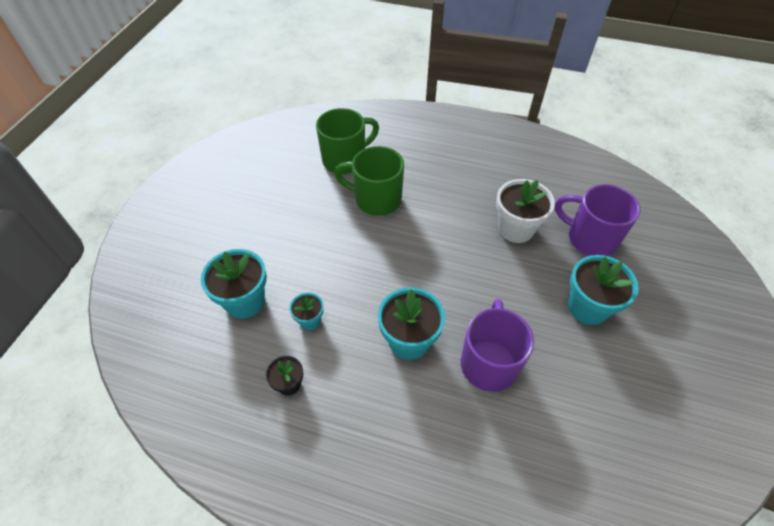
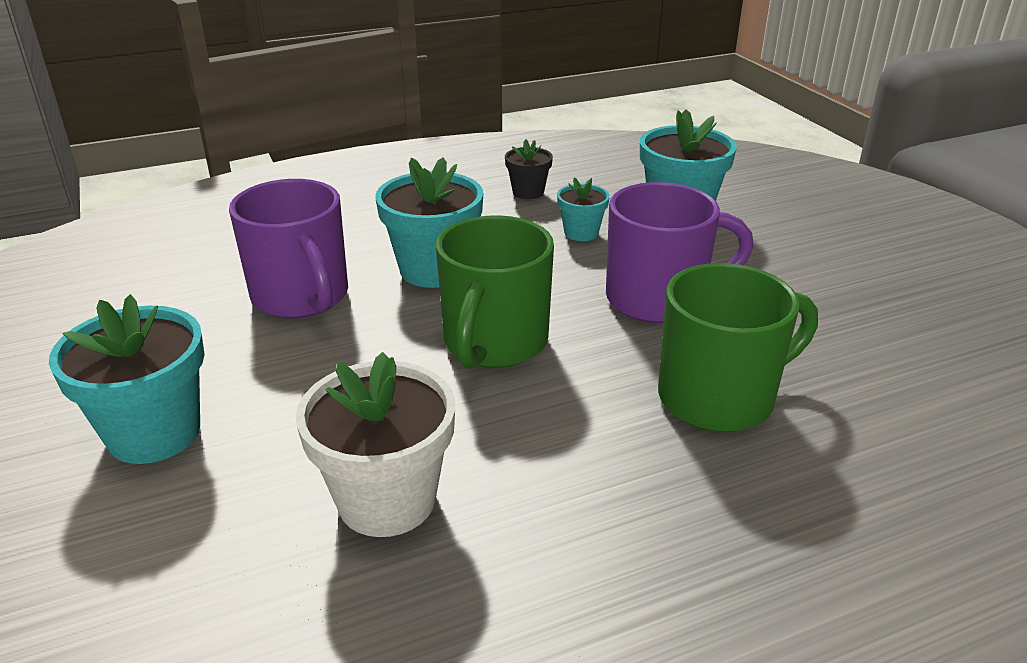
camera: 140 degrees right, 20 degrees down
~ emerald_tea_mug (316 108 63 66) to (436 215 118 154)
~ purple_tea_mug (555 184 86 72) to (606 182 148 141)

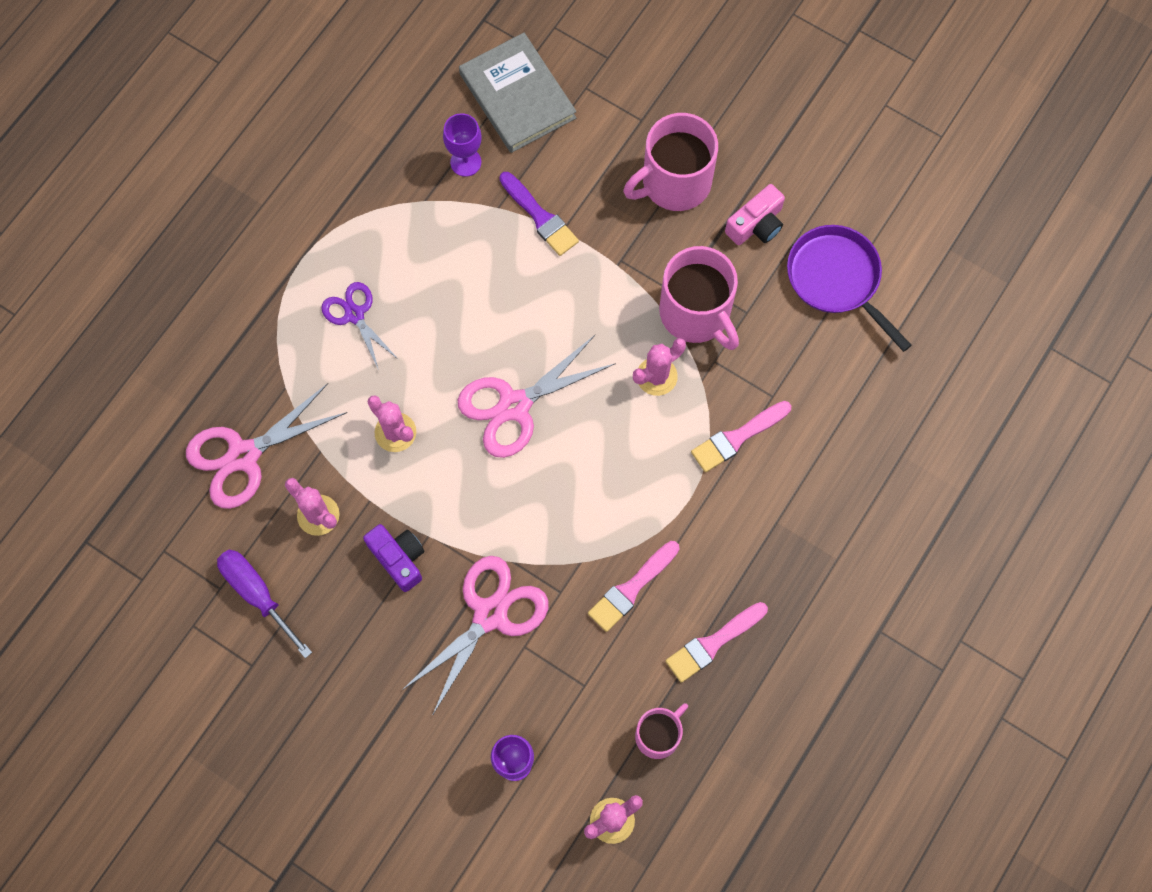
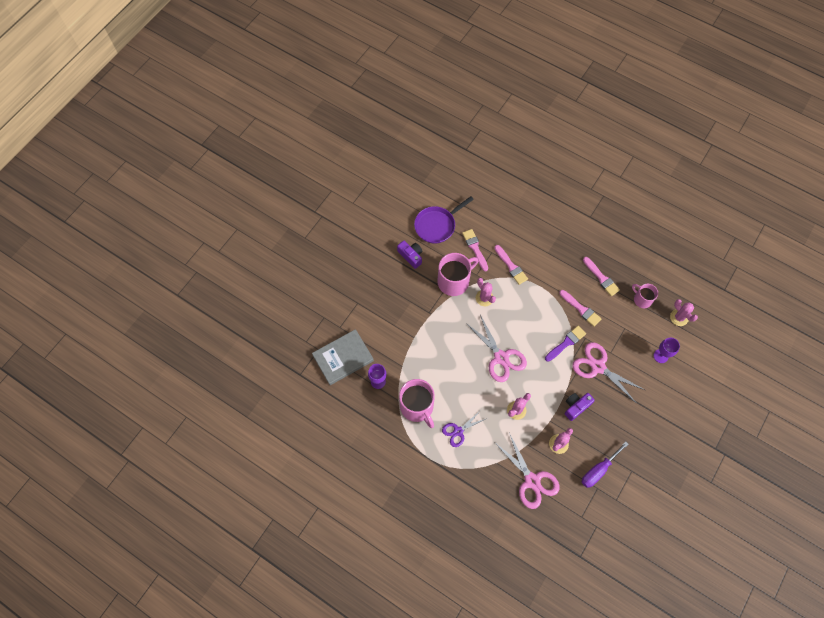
camera: 90 degrees left, 5 degrees down
+ rosy_paintbrush (462 229 26 43)
~ purple_paintbrush (499 172 80 84) to (545 326 41 36)
~ rosy_tea_mug (623 113 95 98) to (399 379 36 49)
~ rosy_compact_camera (725 184 60 61) to purple_compact_camera (397 240 25 29)

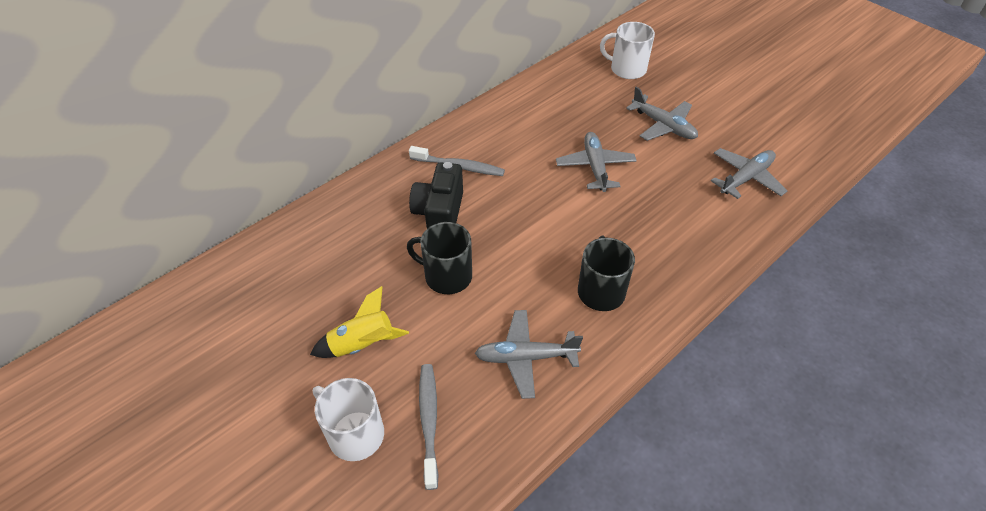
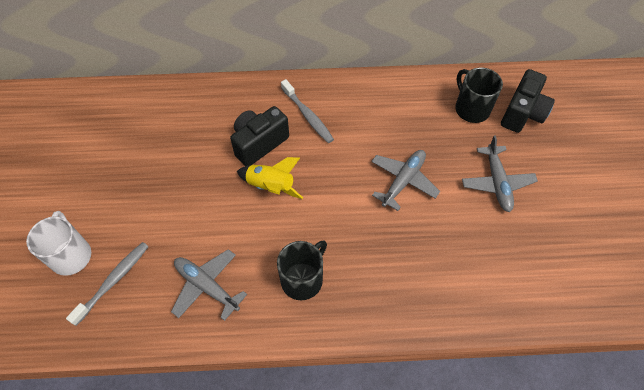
camera: 40 degrees right, 10 degrees up
- gray_toy_plane (711 148 76 51)
~ yellow_rocket (310 286 99 72) to (237 157 66 42)
~ black_tea_mug (407 222 65 72) to (455 67 48 56)
~ pure_white_tea_mug (600 22 55 57) to black_compact_camera (501 69 54 64)

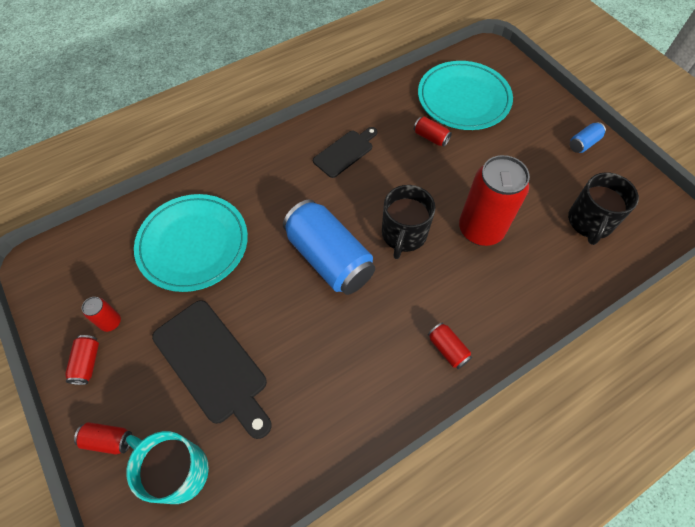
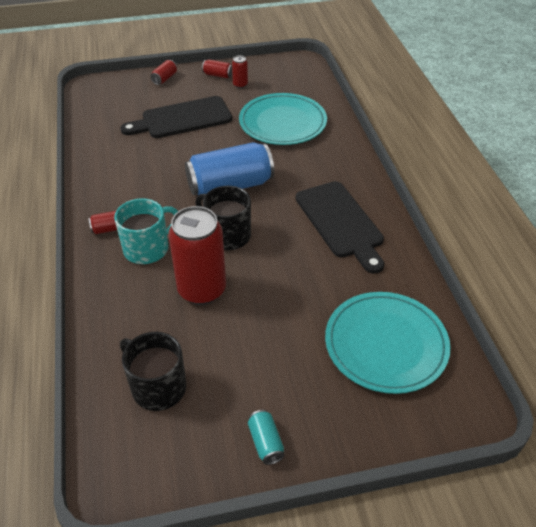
camera: 110 degrees right, 15 degrees down
- red_soda_can (414 117 38 30)
~ turquoise_tea_mug (126 431 83 73) to (114 198 64 66)
~ blue_soda_can (570 122 36 31) to turquoise_soda_can (248 410 36 55)
~ black_chopping_board (313 127 64 51) = (296 181 88 93) x1.66

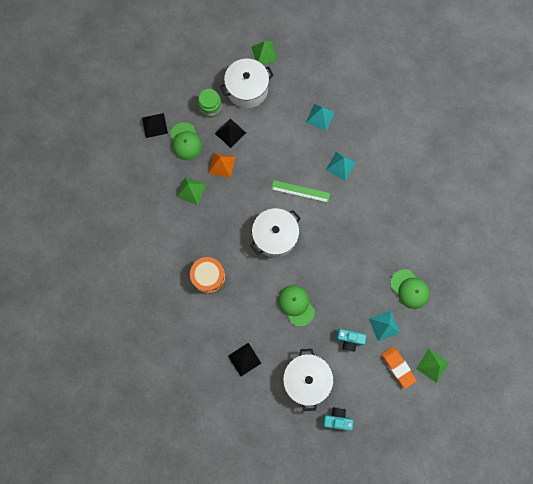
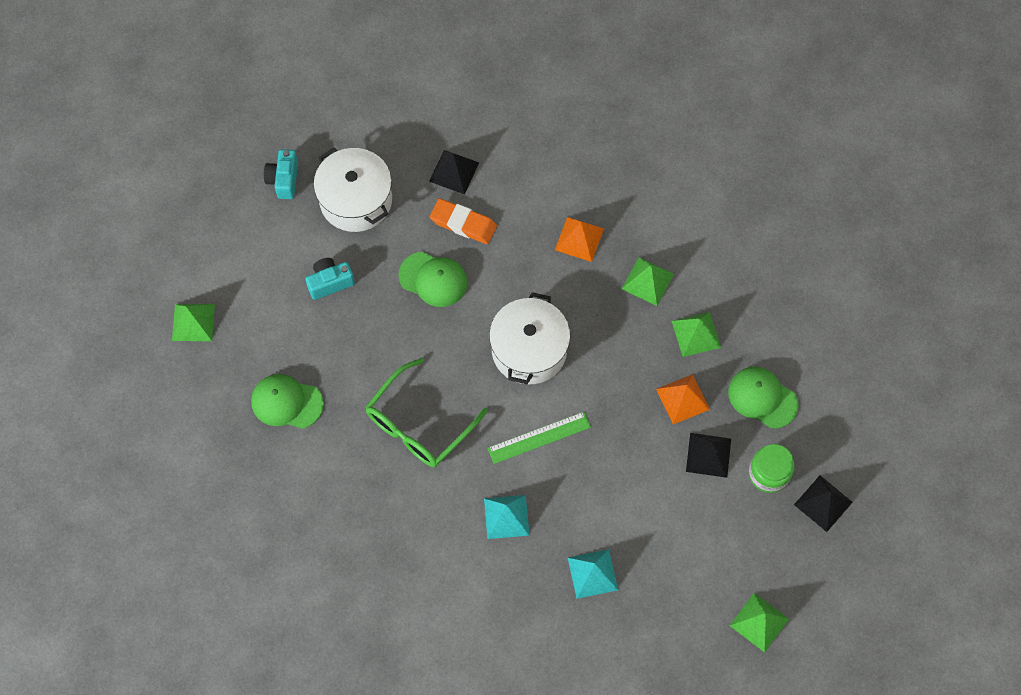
camera: 145 degrees right, 10 degrees down
- pure_white_stockpot (220 58 54 50)
- turquoise_solid_pyramid (369 311 31 30)
+ emerald_spectacles (365 358 123 109)
+ emerald_solid_pyramid (622 257 52 49)
~ black_solid_pyramid (142 113 26 25) to (794 476 59 56)
~ orange-coloured_gum_eraser (381 347 36 42) to (430 198 67 46)
~ orange-coloured_snare_drum (190 257 36 36) to orange-coloured_solid_pyramid (555 217 49 45)
~ turquoise_compact_camera (323 407 31 24) = (264 149 34 50) 120 degrees clockwise

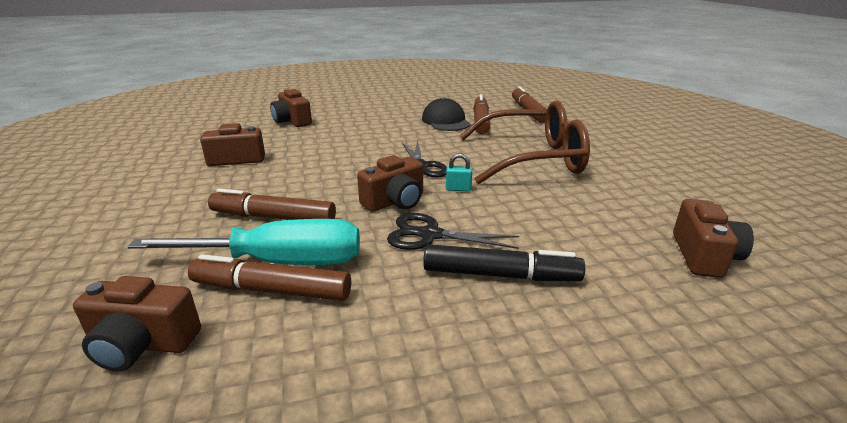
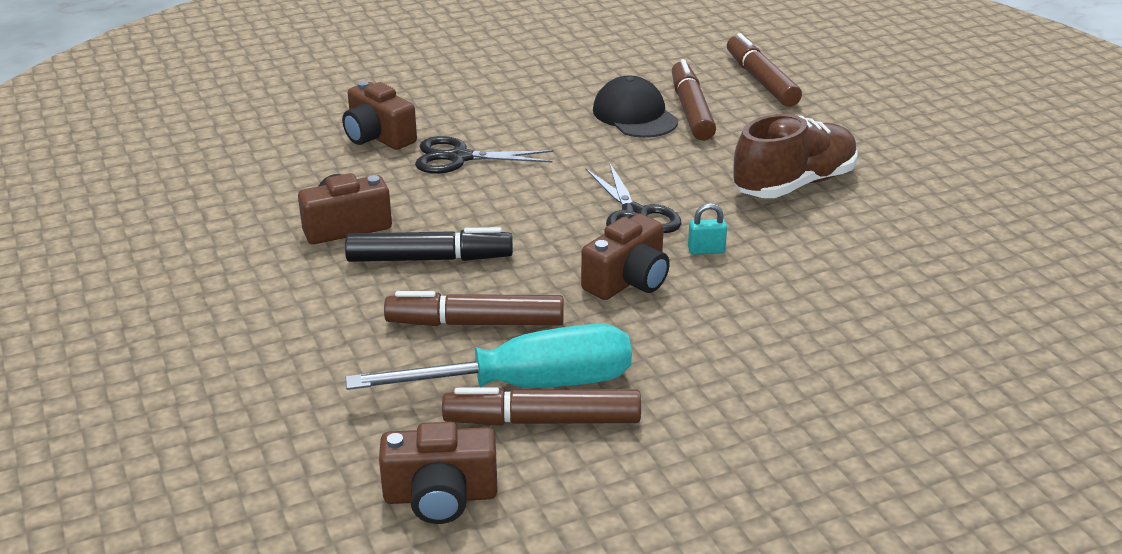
camera: 10 degrees left, 5 degrees up
- dark_brown_compact_camera (673 199 81 79)
~ black_pair_of_scissors (387 213 132 37) to (415 136 138 38)
~ black_marker_pen (423 244 162 37) to (345 227 168 35)
~ dark_brown_spectacles (460 100 130 84) to dark_brown_sneaker (733 114 125 84)

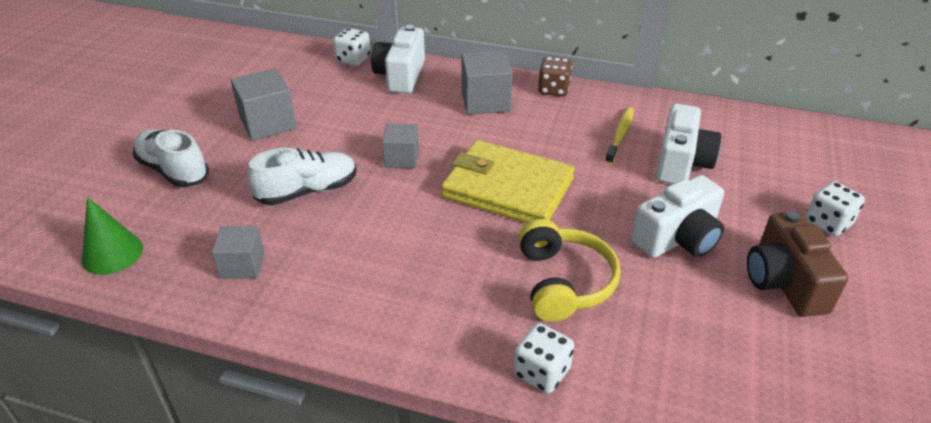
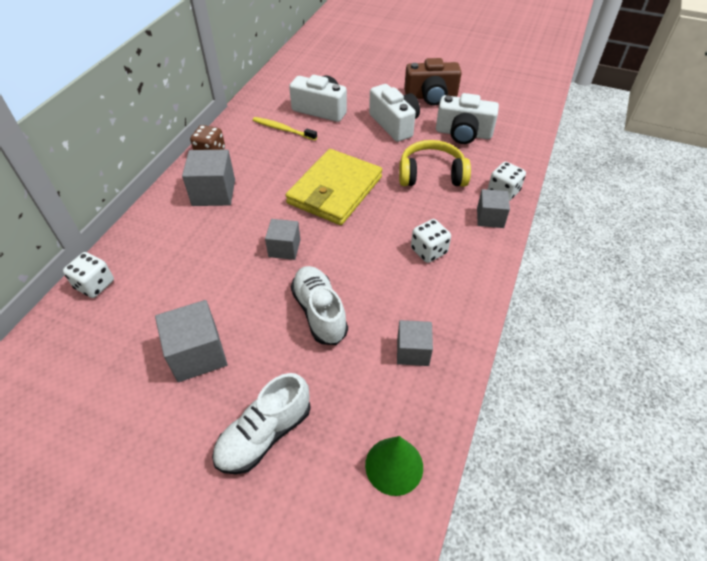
camera: 85 degrees left, 10 degrees up
+ gray_block (477 189 33 39)
~ pure_white_compact_camera (371 25 54 69) to (436 93 63 51)
~ pure_white_dice (806 181 59 55) to (411 219 40 44)

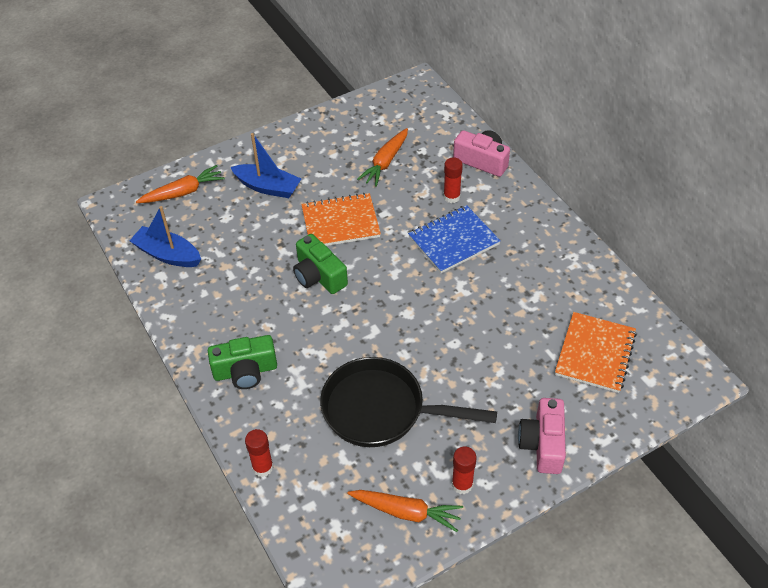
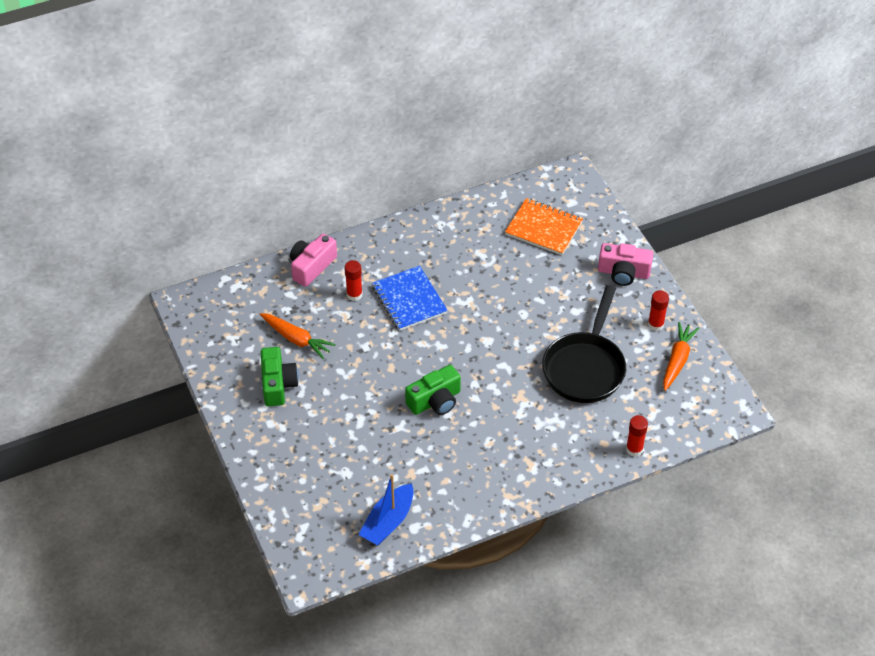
camera: 85 degrees left, 0 degrees up
- orange-coloured_carrot (136 165 89 38)
- blue_toy_boat (230 133 71 65)
- orange-coloured_notepad (301 193 80 53)
~ emerald_compact_camera (208 335 69 54) to (261 347 38 59)

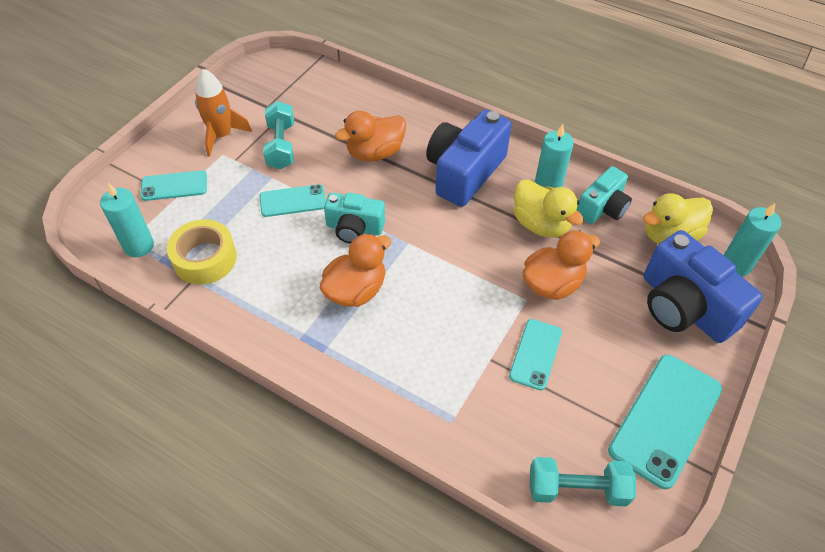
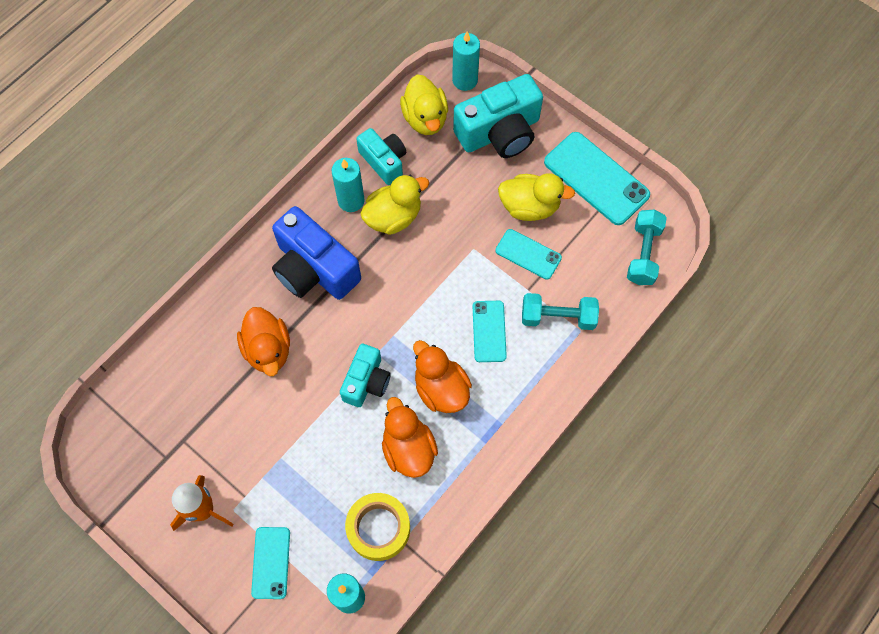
camera: 80 degrees left, 15 degrees up
+ yellow_rubber_duck (498 173 77 48)
~ turquoise_mobile_phone (260 184 66 33) to (473 301 34 61)
~ turquoise_dumbbell (263 101 31 68) to (522 293 77 37)
~ orange-coloured_rubber_duck (523 230 77 70) to (382 397 56 81)
~ blue_compact_camera (644 230 119 113) to turquoise_compact_camera (453 74 90 84)

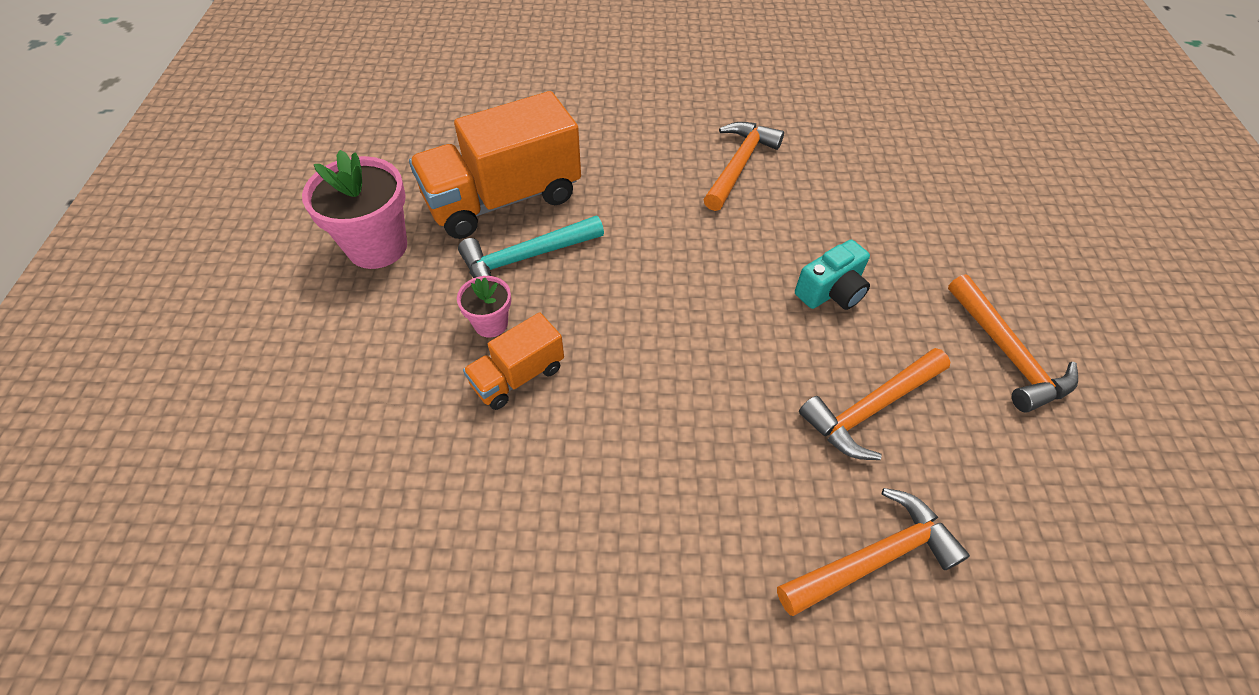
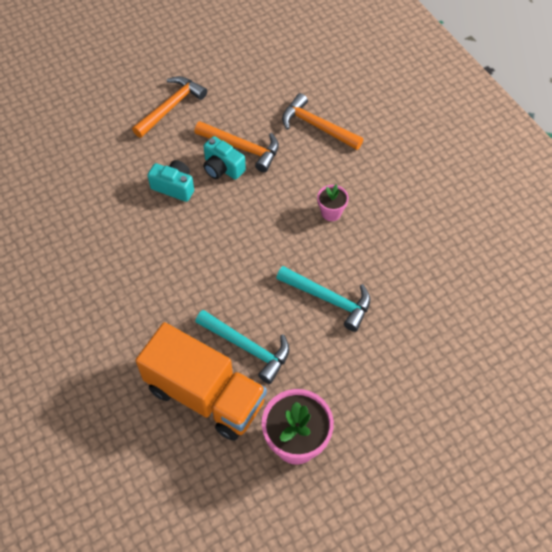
camera: 120 degrees left, 5 degrees up
- orange-coloured_hammer (703 122 81 89)
+ turquoise_compact_camera (203 136 43 44)
~ rosy_potted_plant (457 276 54 62) to (317 185 32 36)
~ orange-coloured_lorry (463 312 101 98) to turquoise_hammer (276 266 94 66)

